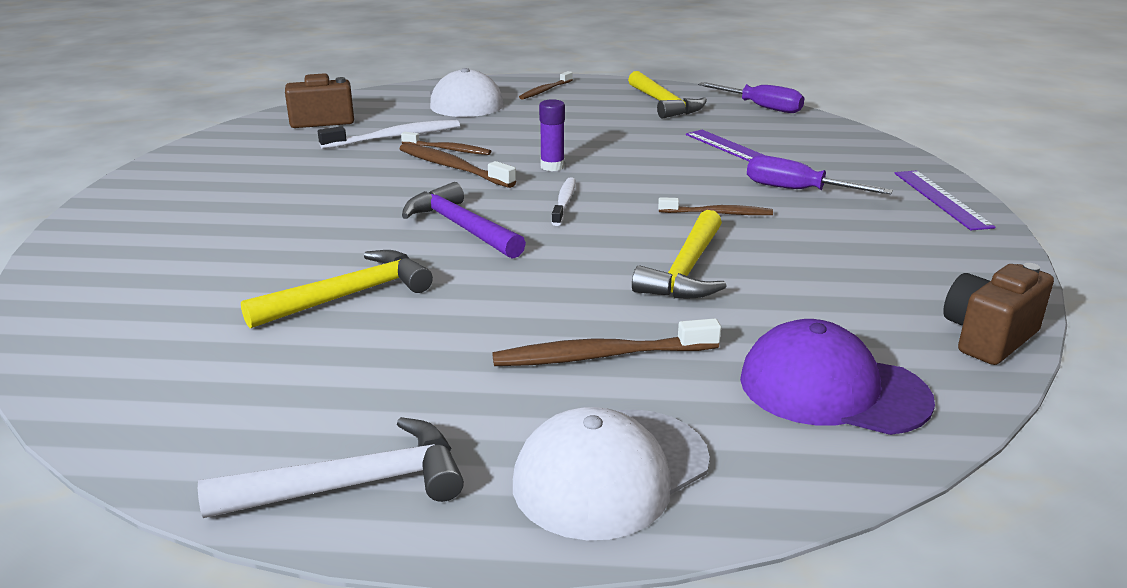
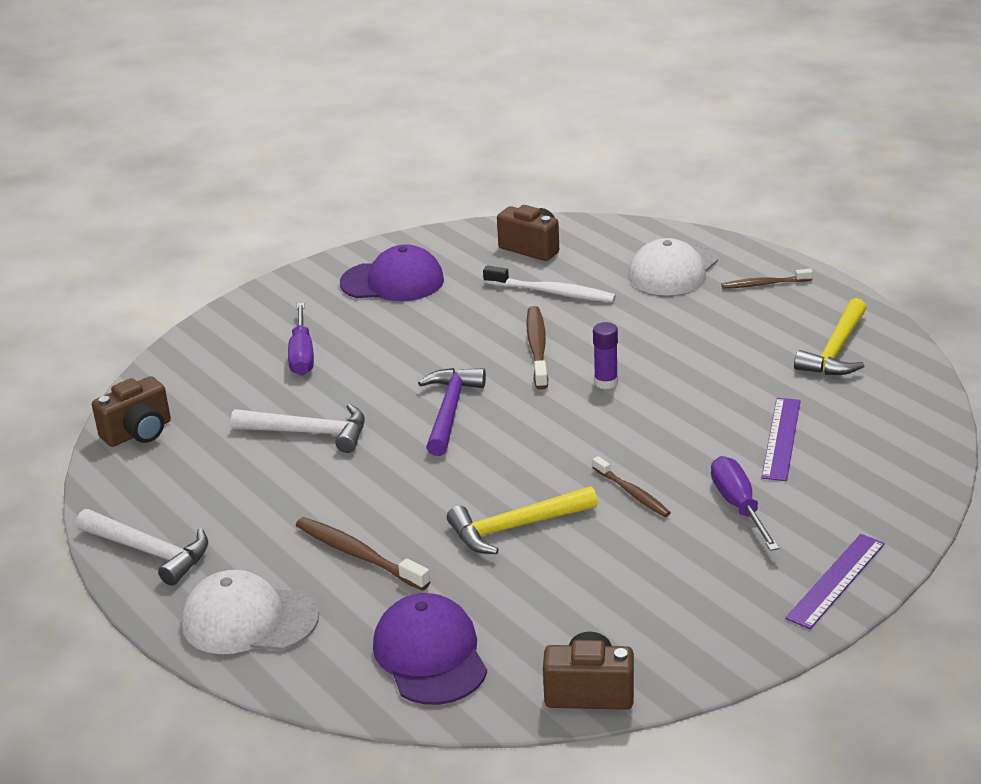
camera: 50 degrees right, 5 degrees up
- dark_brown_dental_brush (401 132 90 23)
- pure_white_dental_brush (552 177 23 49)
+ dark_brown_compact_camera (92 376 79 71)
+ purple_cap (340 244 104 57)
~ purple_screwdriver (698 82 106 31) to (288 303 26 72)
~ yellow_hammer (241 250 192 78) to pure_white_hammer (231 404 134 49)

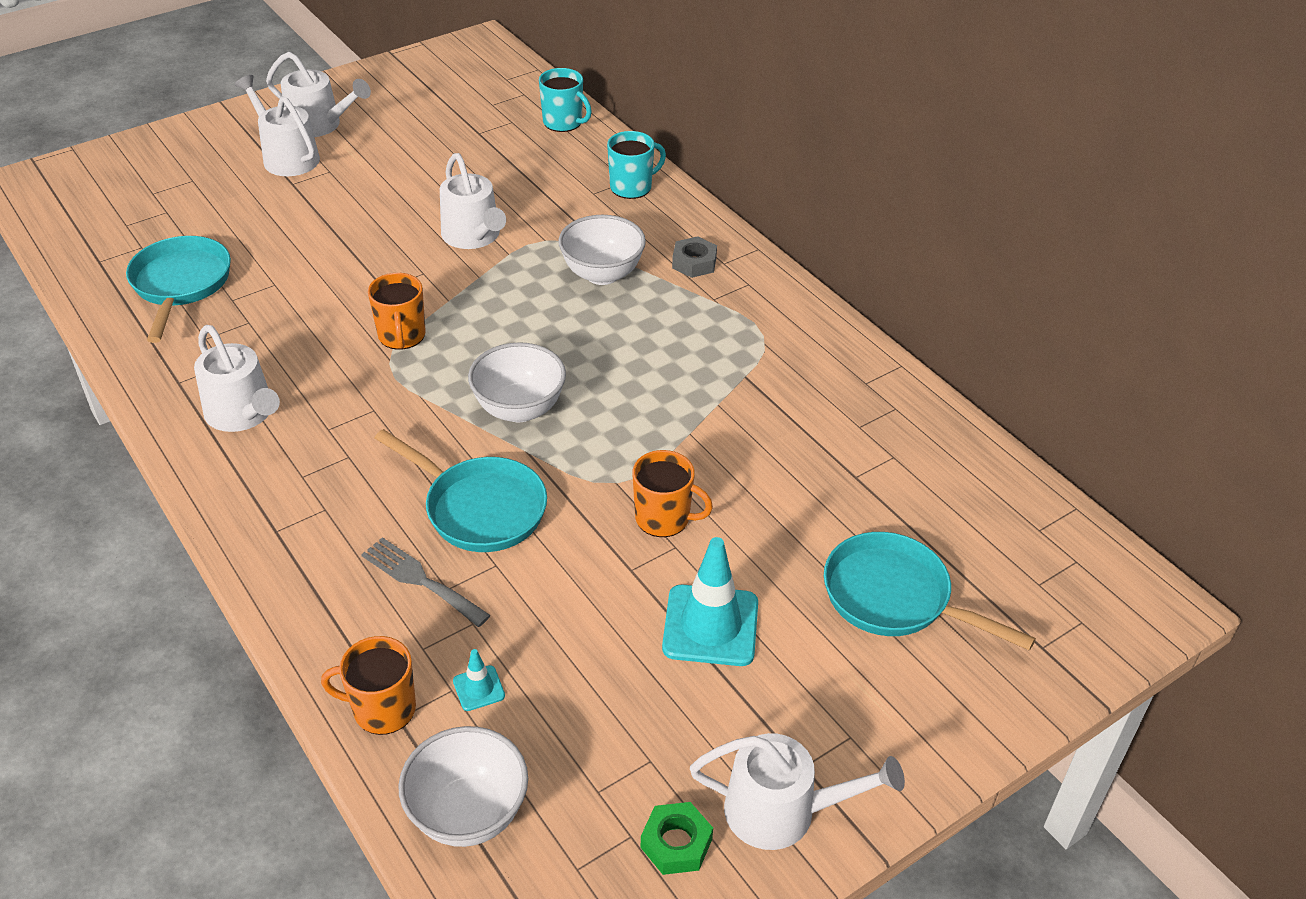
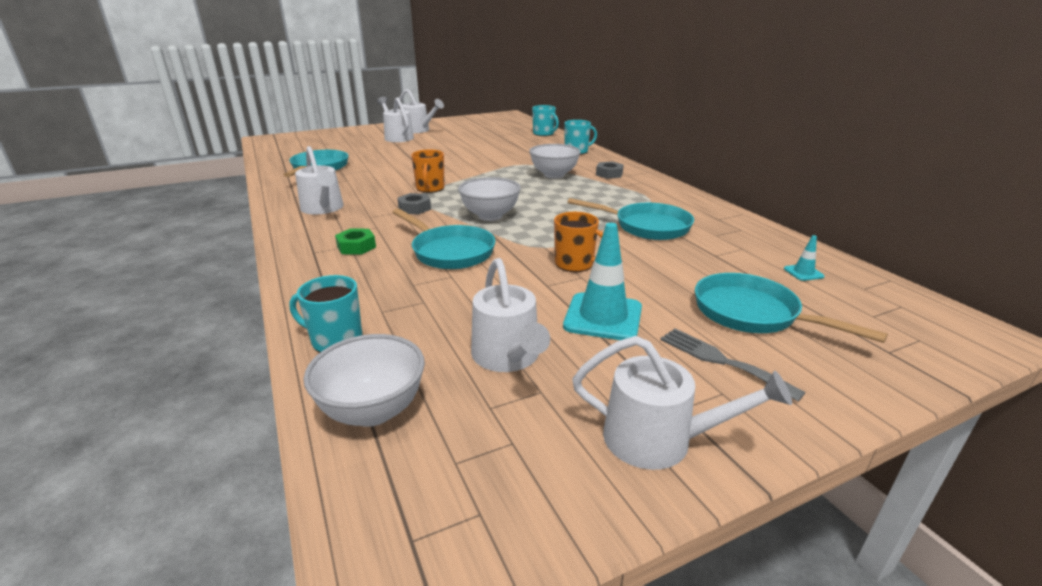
camera: 10 degrees right, 15 degrees down
+ gray_nut (397 193 34 21)
+ turquoise_skillet (567 198 127 42)
~ gray_table_fork (361 537 130 90) to (660 328 146 73)
~ pure_white_watering_pot (440 153 66 96) to (471 258 79 114)
~ turquoise_road_cone (453 649 52 62) to (784 235 41 46)
~ emerald_nut (641 802 72 73) to (335 228 41 27)
~ orange-coloured_tea_mug (321 636 95 99) to turquoise_tea_mug (289 275 74 78)

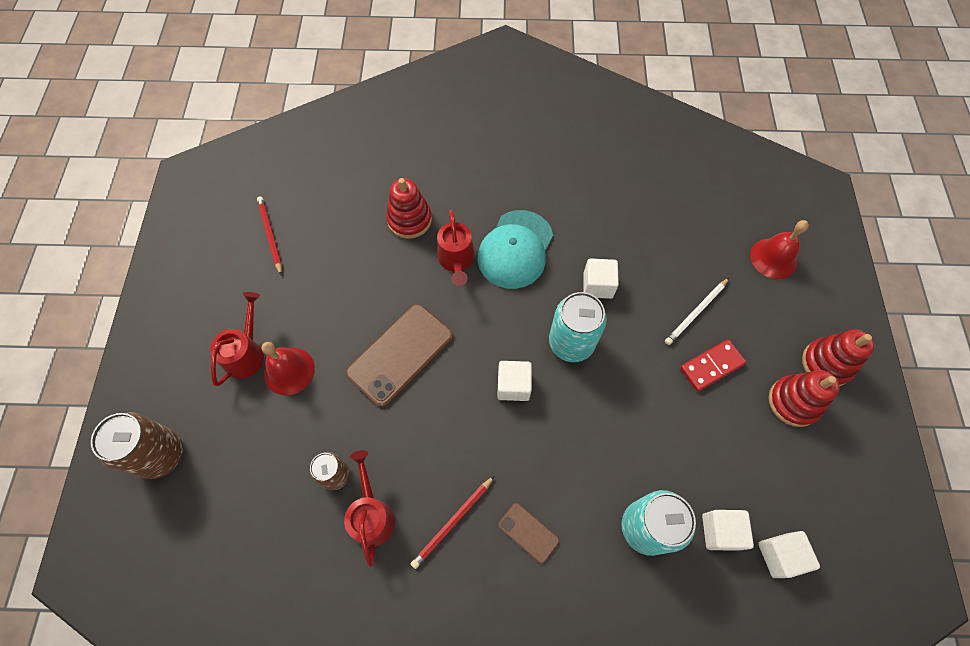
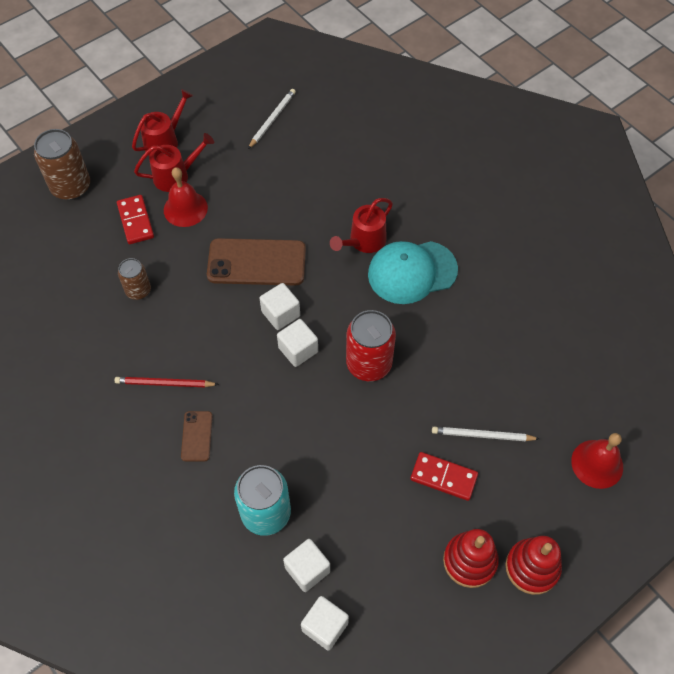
camera: 50 degrees right, 5 degrees down
- red_ring_stacker (386 178 46 61)
+ red_domino_piece (117 195 37 49)
~ red_watering_pot (344 450 51 117) to (132 89 61 67)
~ pure_white_block (583 258 36 41) to (259 283 41 47)
~ red_wooden_pencil (257 196 25 79) to pure_white_wooden_pencil (248 89 48 60)
~ turquoise_soda_can (549 292 58 70) to red_soda_can (346 310 50 71)

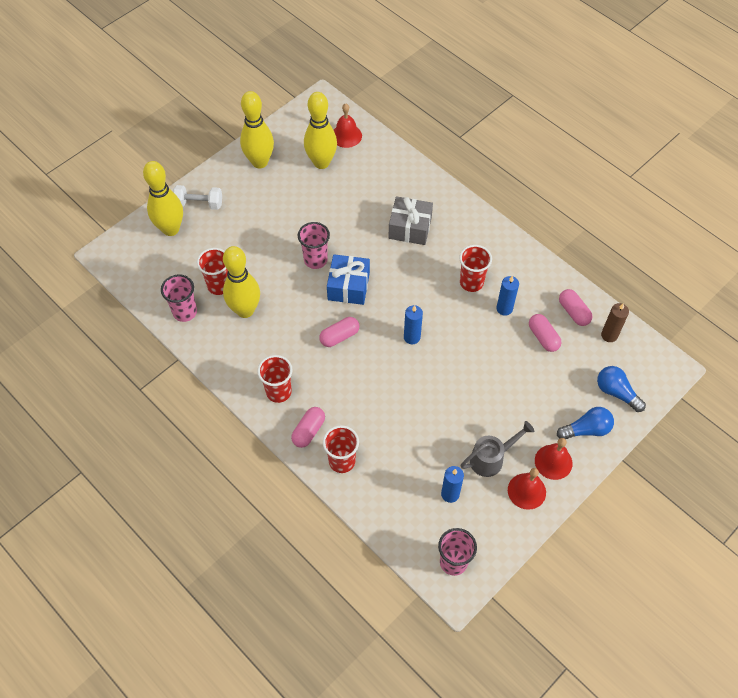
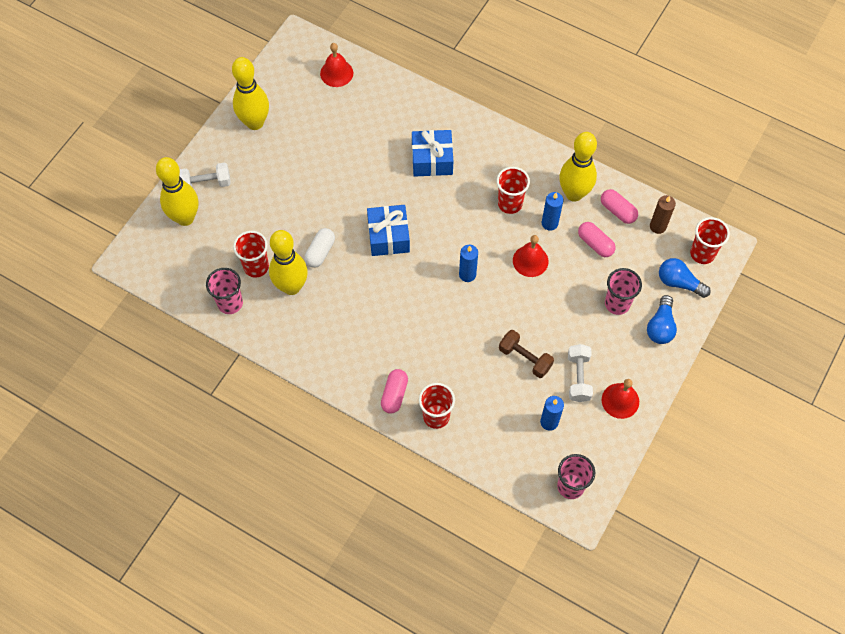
camera: 15 degrees left, 5 degrees up
- rosy_pill_shape (319 317 41 30)
+ pure_white_pill_shape (305 228 30 40)
+ dark_brown_dumbbell (499 330 55 48)
~ red_tumbler (257 355 36 48) to (690 217 40 47)
~ rosy_tumbler (298 222 32 47) to (605 268 37 47)
~ yellow_skittle (304 92 33 77) to (559 132 38 70)
~ red_bell (535 438 38 42) to (513 235 35 42)
~ gray_watering_pot (461 421 73 56) to pure_white_dumbbell (568 344 25 58)
~ gray_gift (388 196 45 49) to blue_gift (412 130 41 47)
~ blue_bulb (557 407 57 32) = (647 295 30 49) 135 degrees clockwise

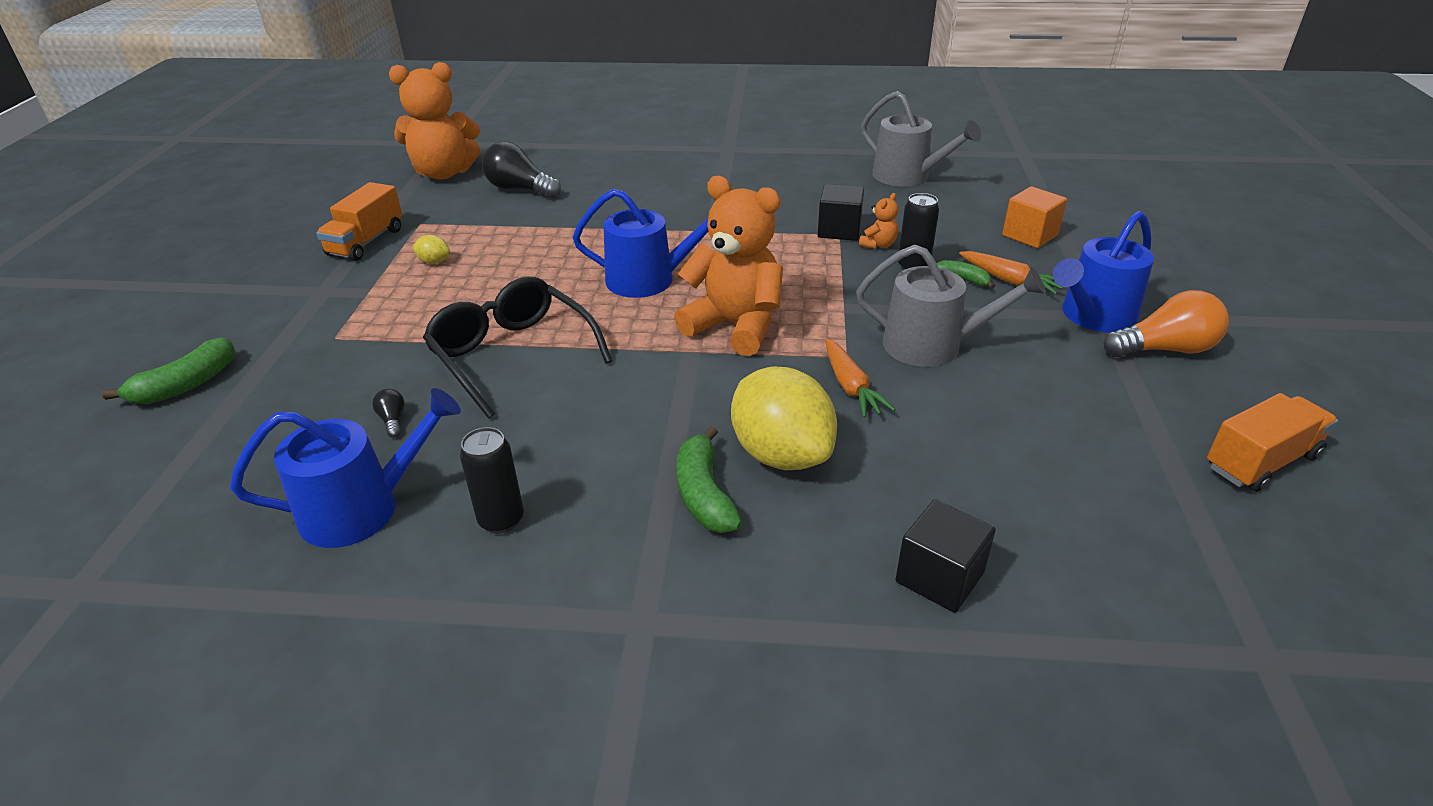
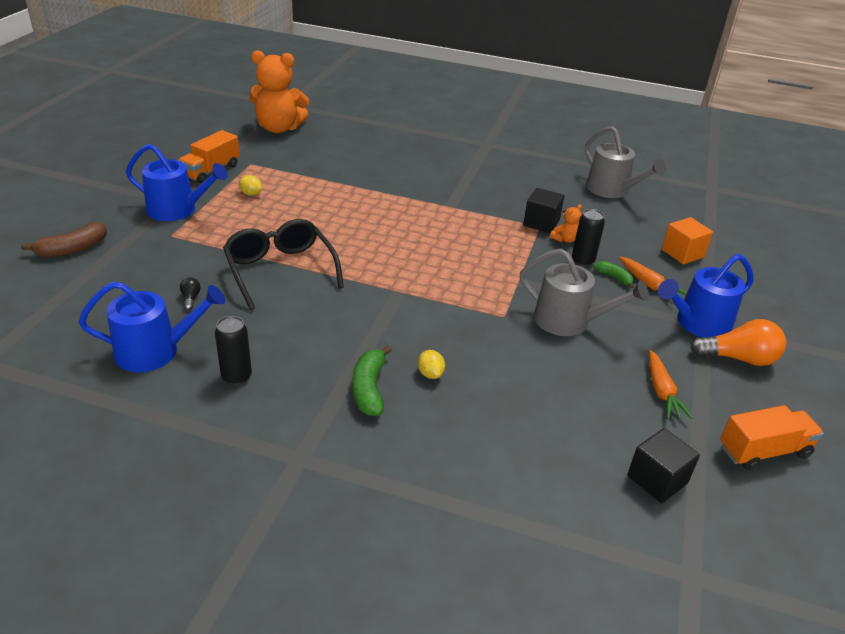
camera: 10 degrees right, 0 degrees up
- black_bulb (482 141 79 57)
- orange-coloured_teddy (674 176 109 180)
~ blue_watering_pot (573 189 143 109) to (126 144 102 77)
~ orange-coloured_carrot (826 338 70 80) to (649 350 44 69)
~ black_block (896 499 100 114) to (627 428 73 75)
~ emerald_banana (102 337 134 67) to dark_brown_banana (21 222 86 35)
~ yellow_citrus_fruit (731 366 106 104) = (418 350 27 29) x0.41

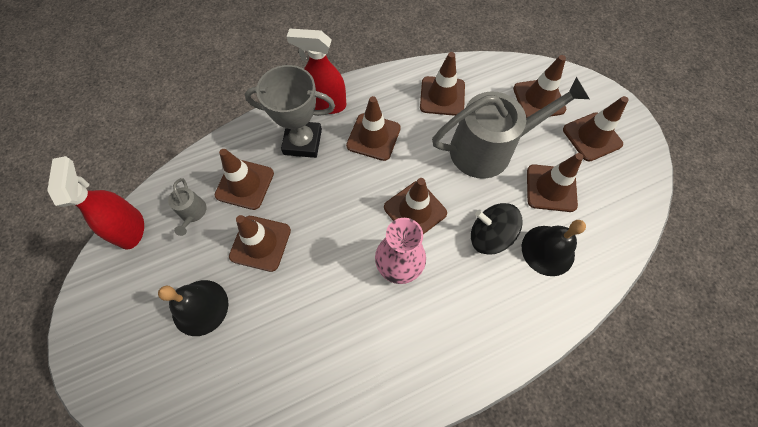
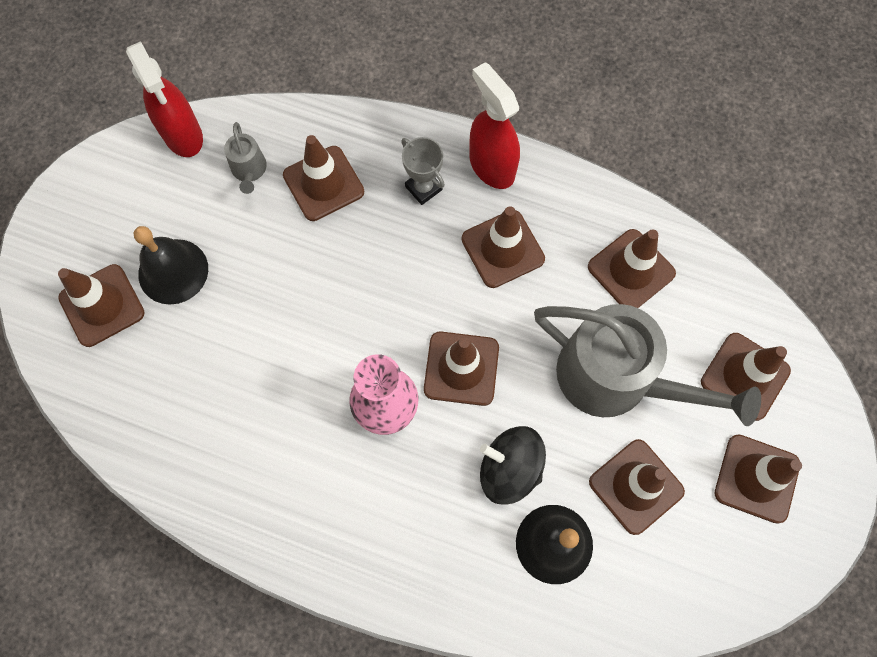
camera: 45 degrees right, 5 degrees up
~ dark_brown_road_cone (229 215 62 57) to (58 264 87 83)
~ red_sprayer (47 156 97 94) = (126 41 77 116) 120 degrees clockwise
~ gray_watering_pot (168 178 38 58) = (224 122 43 72) 45 degrees counterclockwise
~ black_whirligig (471 203 52 52) = (480 426 66 79) 45 degrees counterclockwise
~ gray_prize_cup (245 65 90 93) = (401 137 44 68) x0.56

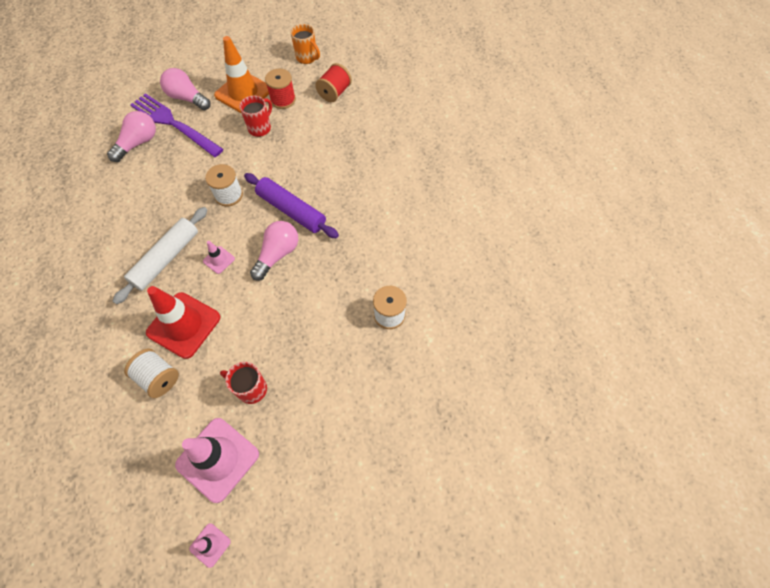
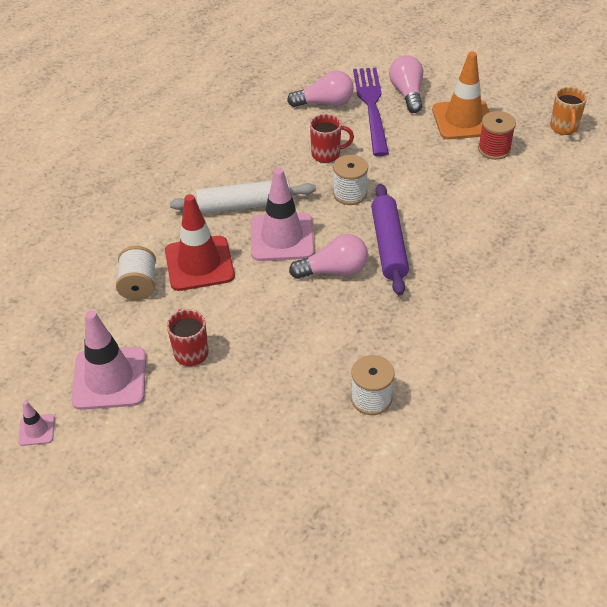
camera: 50 degrees right, 15 degrees down
- red_spool (315 63 37 39)
~ red_tea_mug (239 96 33 41) to (310 114 44 49)
~ rosy_road_cone (203 241 32 33) = (251 168 63 93) x2.18

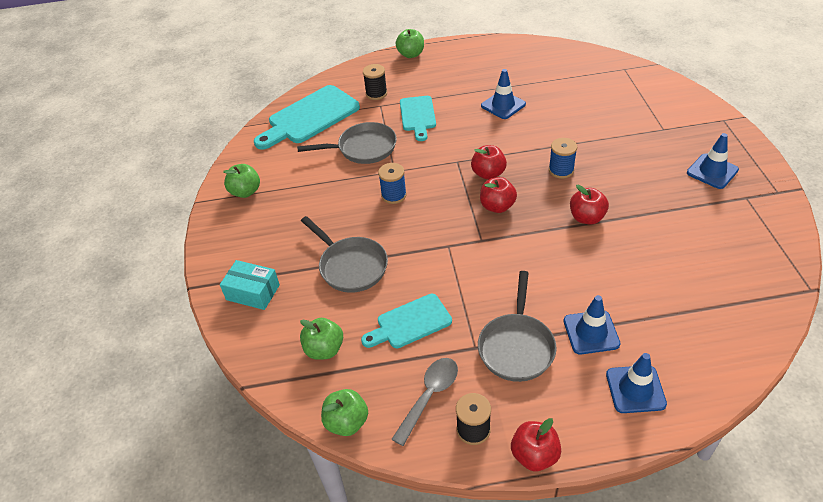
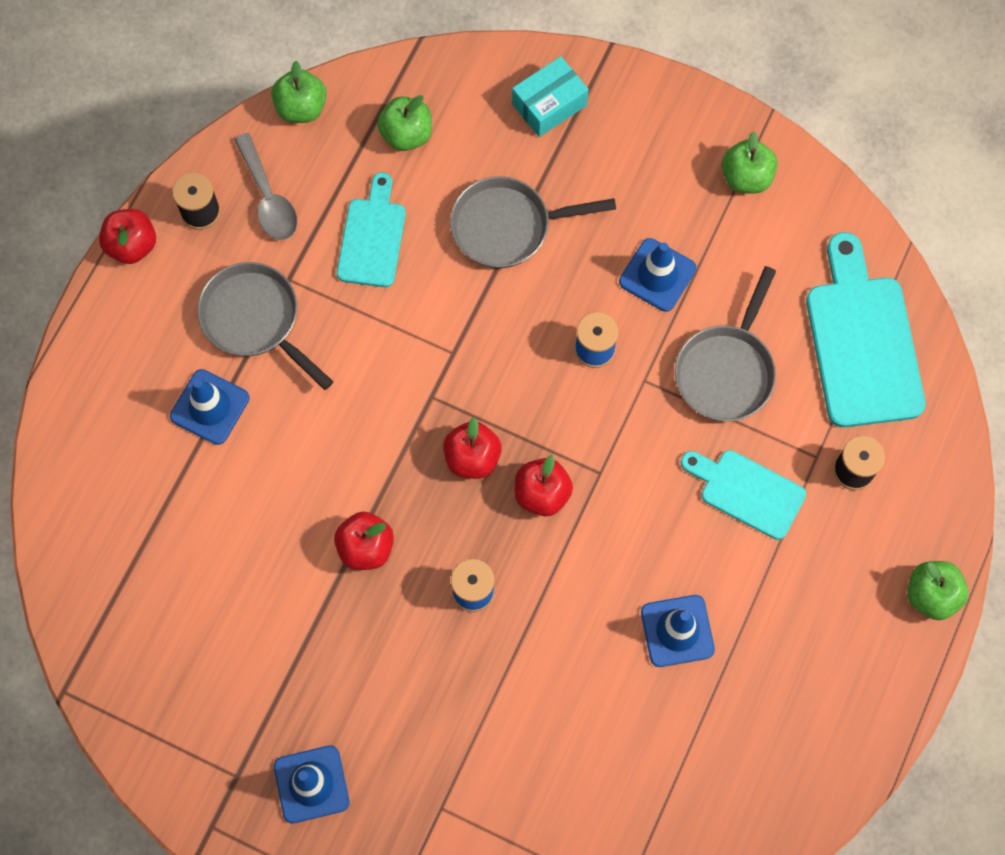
camera: 120 degrees right, 25 degrees up
~ blue_road_cone (606 353 61 60) to (619 238 78 74)

